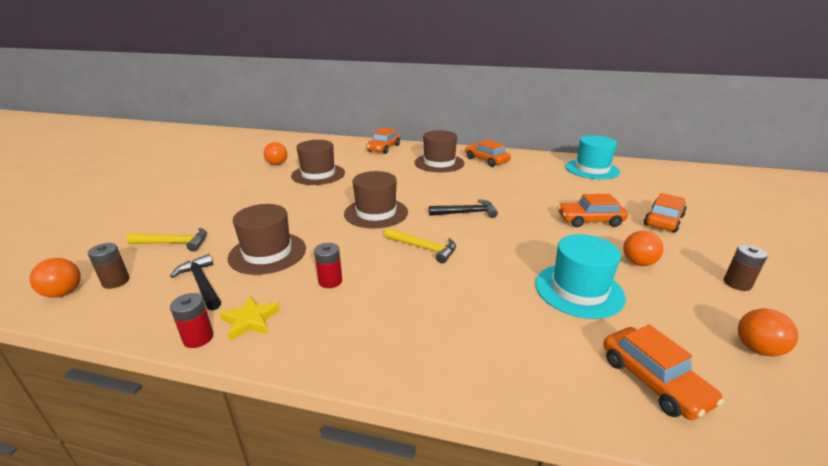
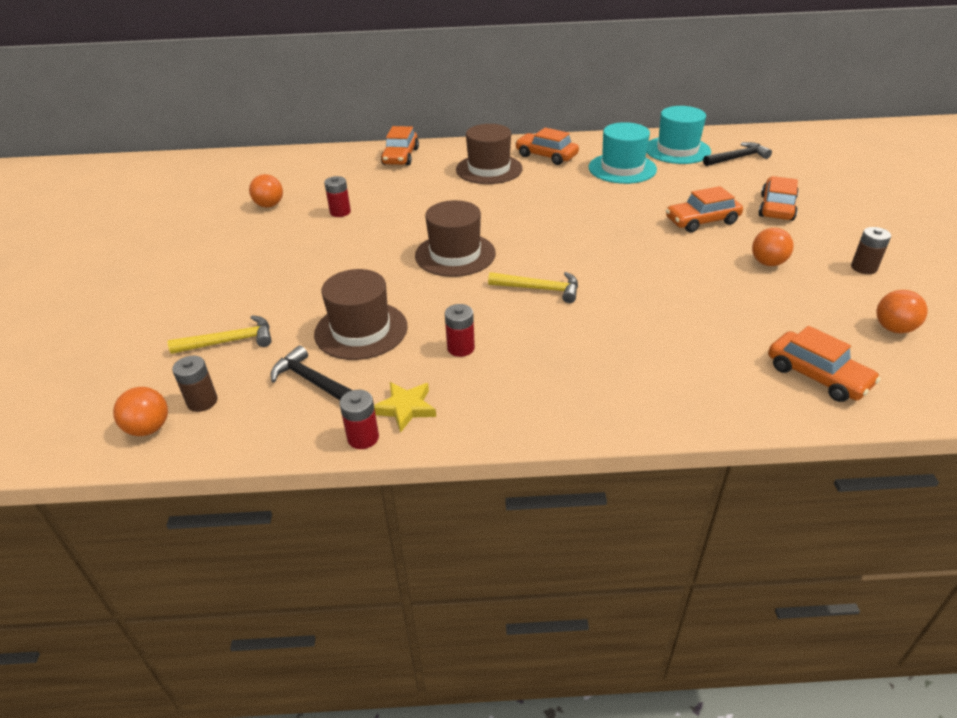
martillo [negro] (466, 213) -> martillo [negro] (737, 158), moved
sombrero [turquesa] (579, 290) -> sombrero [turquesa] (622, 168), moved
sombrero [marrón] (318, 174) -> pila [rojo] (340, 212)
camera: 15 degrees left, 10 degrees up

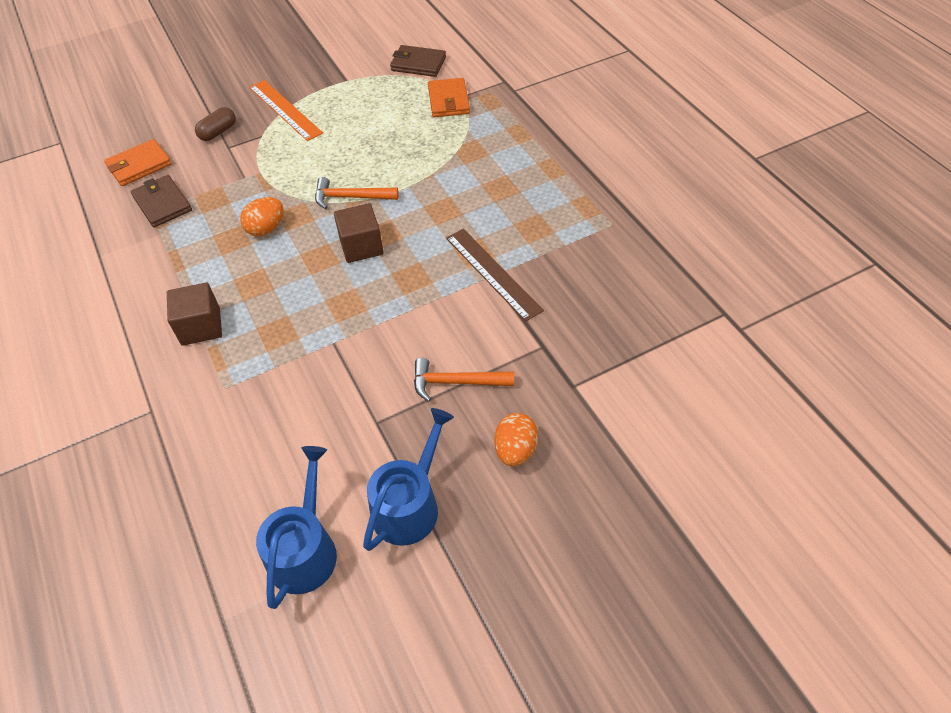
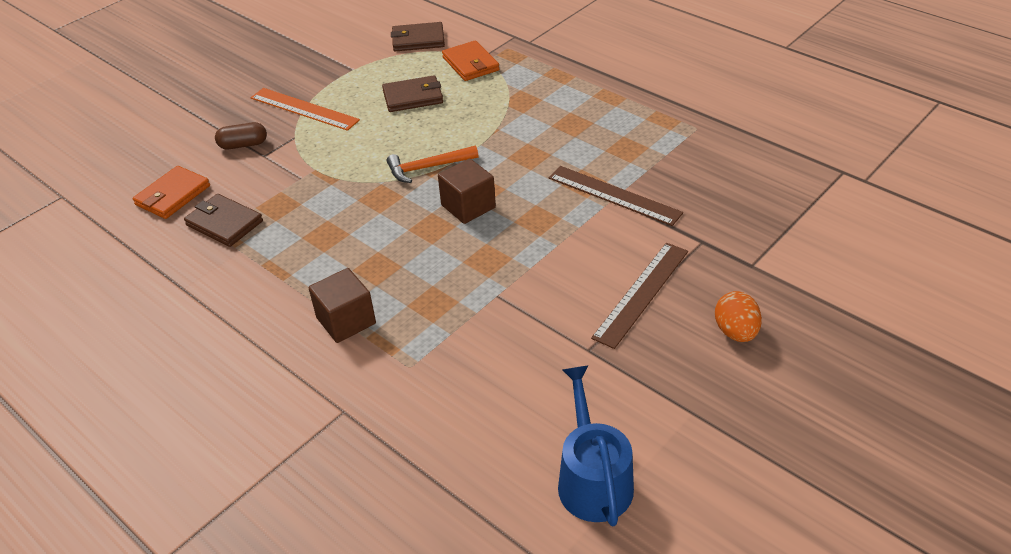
huevo [naranja] (266, 228) -> none
regadera [azul] (409, 505) -> none
none -> cartera [marrón] (413, 97)
martillo [naranja] (456, 382) -> regla [marrón] (642, 293)
cápsula [marrón] (218, 132) -> cápsula [marrón] (243, 145), 60 degrees clockwise
camera: 20 degrees left, 10 degrees down

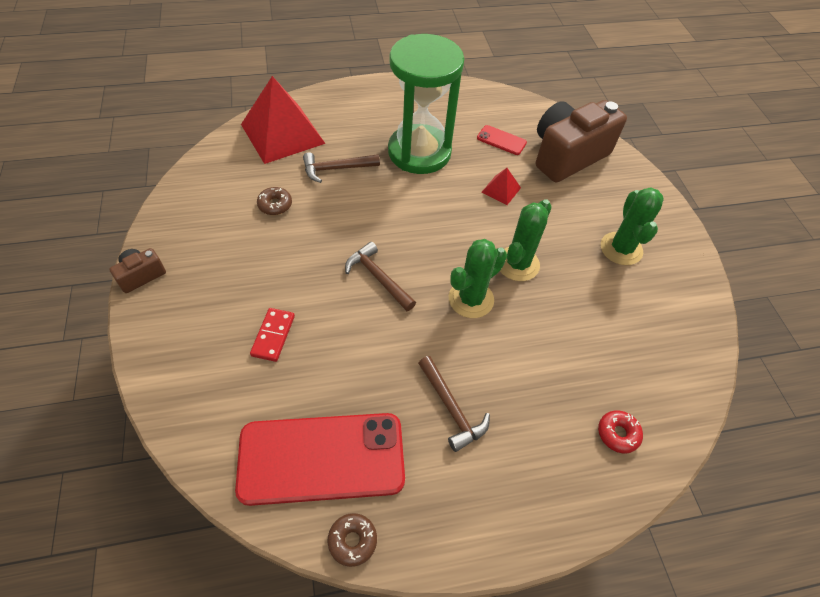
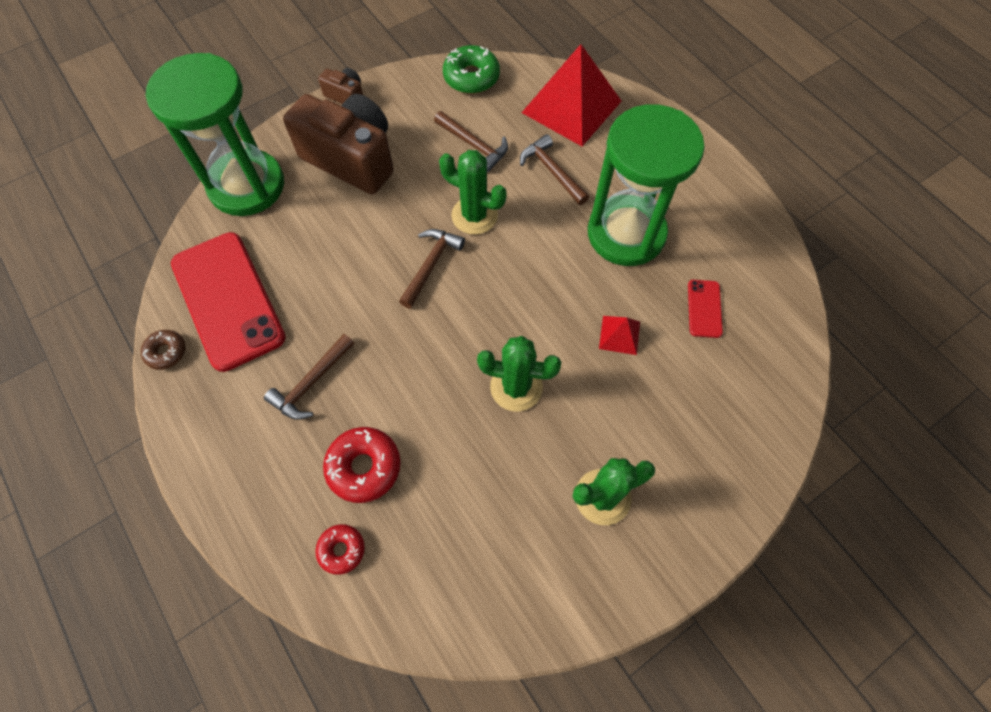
ficha de dominó [rojo] (273, 336) -> none
none -> reloj de arena [verde] (247, 186)
none -> rosquilla [rojo] (364, 467)
none -> rosquilla [verde] (471, 77)
cactus [verde] (471, 299) -> cactus [verde] (474, 215), moved
cámara [marrón] (567, 156) -> cámara [marrón] (352, 159), moved
rosquilla [marrón] (275, 205) -> martillo [marrón] (474, 145)
camera: 70 degrees right, 10 degrees up

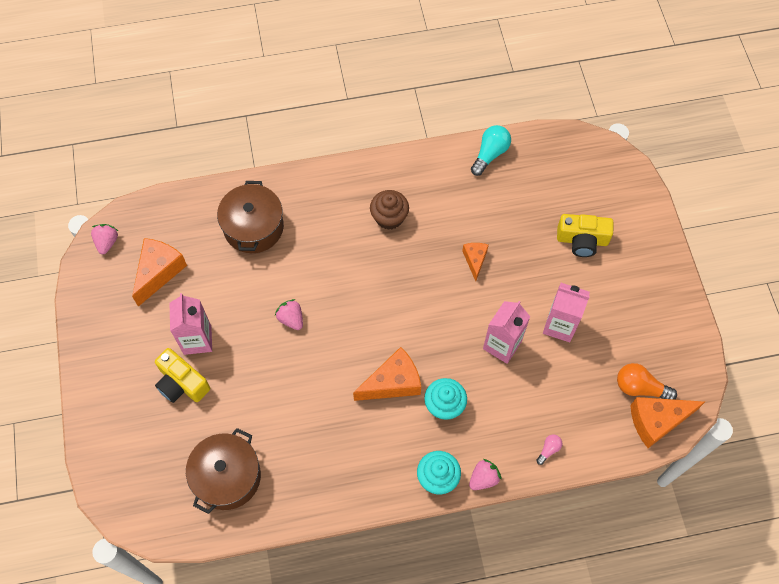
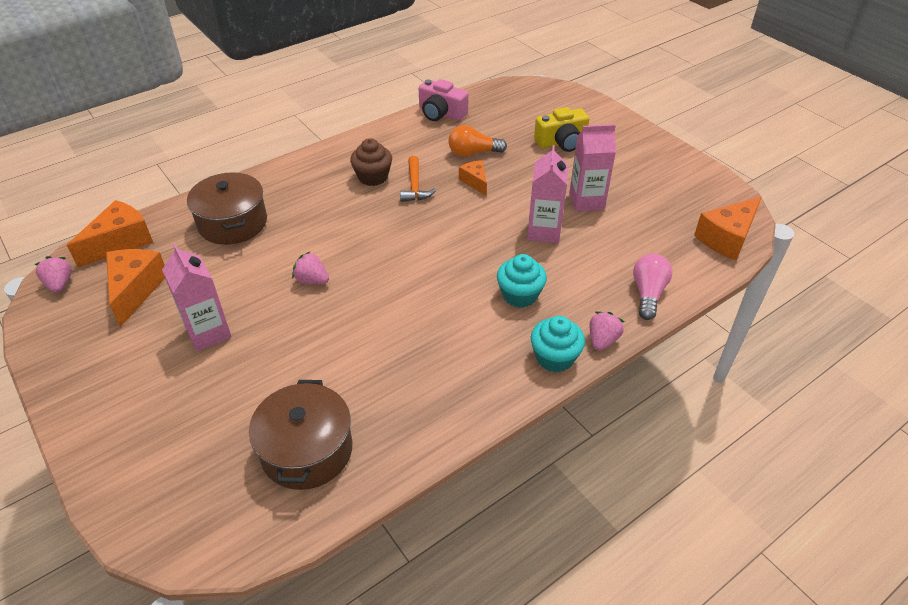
cámara [amarillo] (182, 383) -> none
none -> martillo [naranja] (415, 186)
queso [naranja] (393, 382) -> queso [naranja] (120, 242), moved
bombilla [naranja] (640, 387) -> bombilla [naranja] (473, 153), moved
bombilla [turquesa] (490, 154) -> cámara [rosa] (441, 113)
bombilla [rosa] (548, 450) -> bombilla [rosa] (648, 294), x1.87
camera: 25 degrees left, 20 degrees down

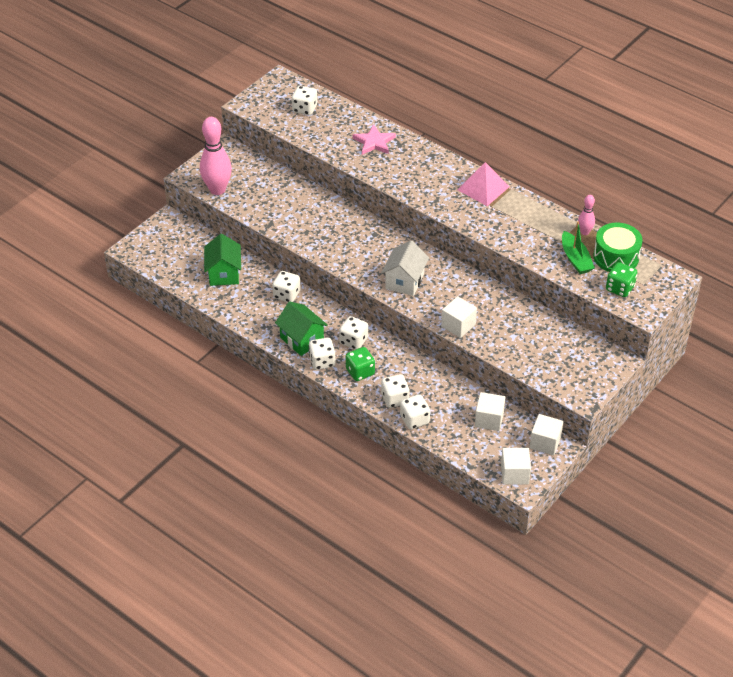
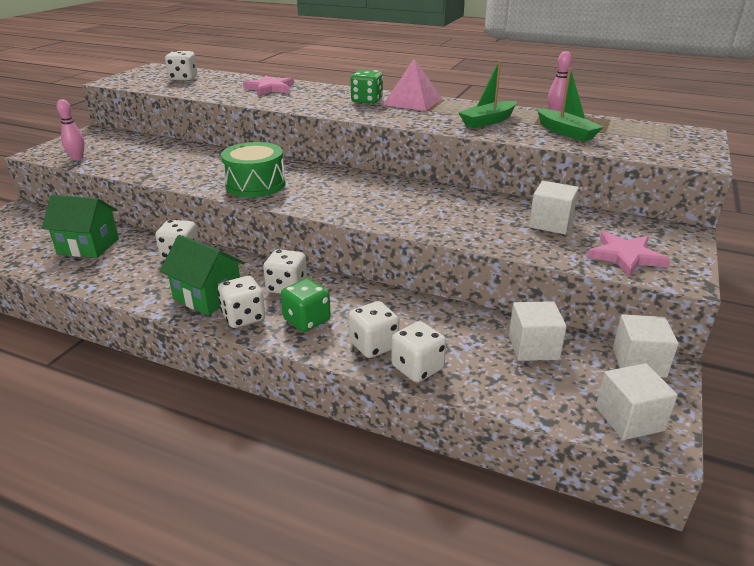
casa [blanco] (404, 281) -> none
none -> barco [verde] (488, 121)
none -> estrella [rosa] (625, 256)
cubo [blanco] (458, 325) -> cubo [blanco] (550, 223), moved
tambor [verde] (616, 257) -> tambor [verde] (255, 185), moved
dado [verde] (620, 288) -> dado [verde] (367, 101), moved
casa [verde] (224, 273) -> casa [verde] (88, 246), 60 degrees counterclockwise
bolo [rosa] (217, 190) -> bolo [rosa] (77, 158), x0.51
camera: 15 degrees left, 15 degrees down

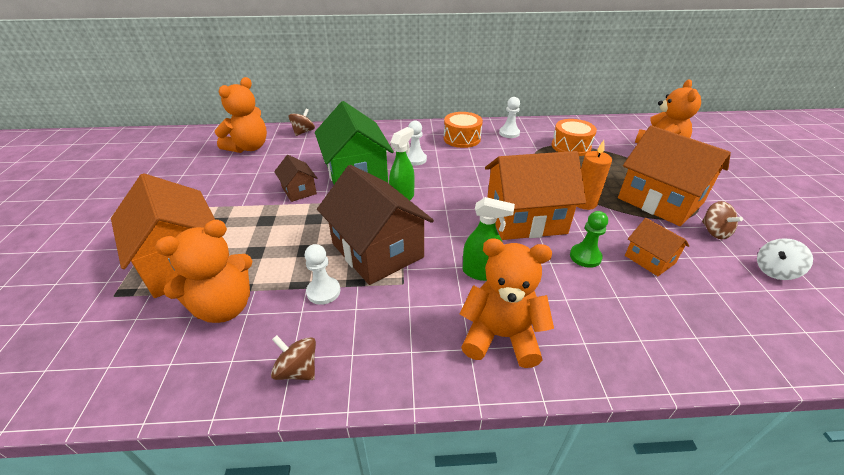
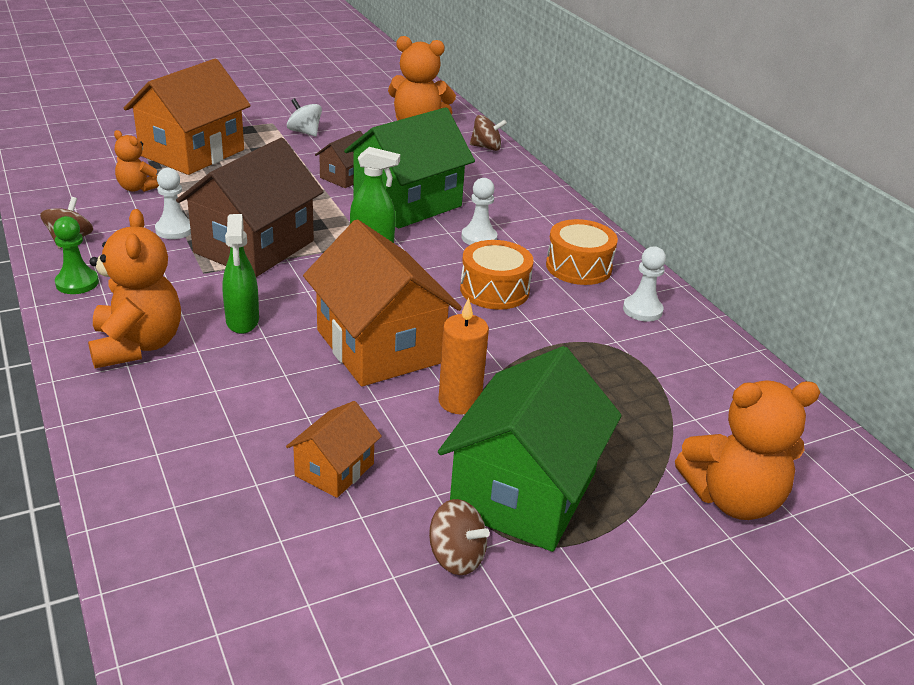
tambor [naranja] (571, 146) -> tambor [naranja] (494, 290), moved
peón [verde] (585, 257) -> peón [verde] (77, 283), moved
peonza [blanco] (774, 271) -> peonza [blanco] (304, 132), moved
casa [naranja] (660, 201) -> casa [verde] (524, 492)
peonza [marrón] (714, 232) -> peonza [marrón] (456, 557), 105 degrees counterclockwise
osito [naranja] (224, 307) -> osito [naranja] (137, 188), x0.56
camera: 65 degrees right, 5 degrees down

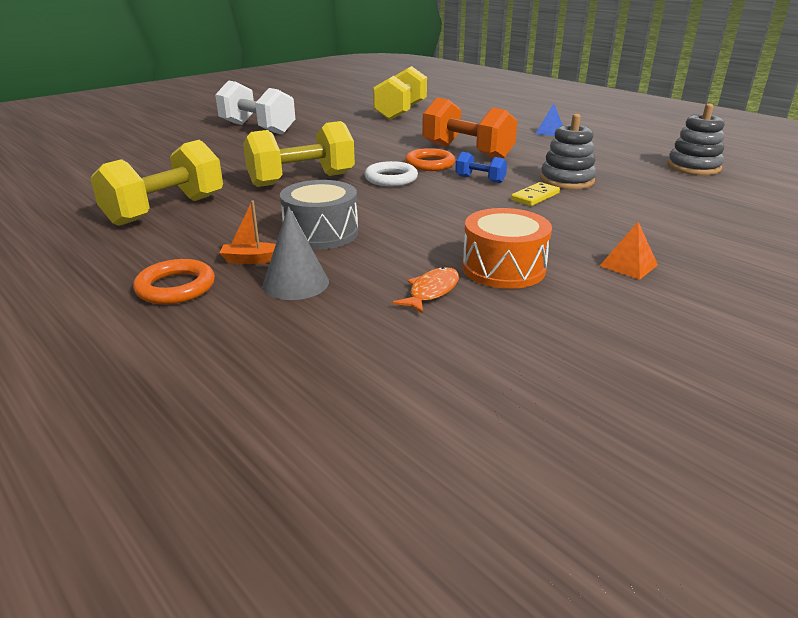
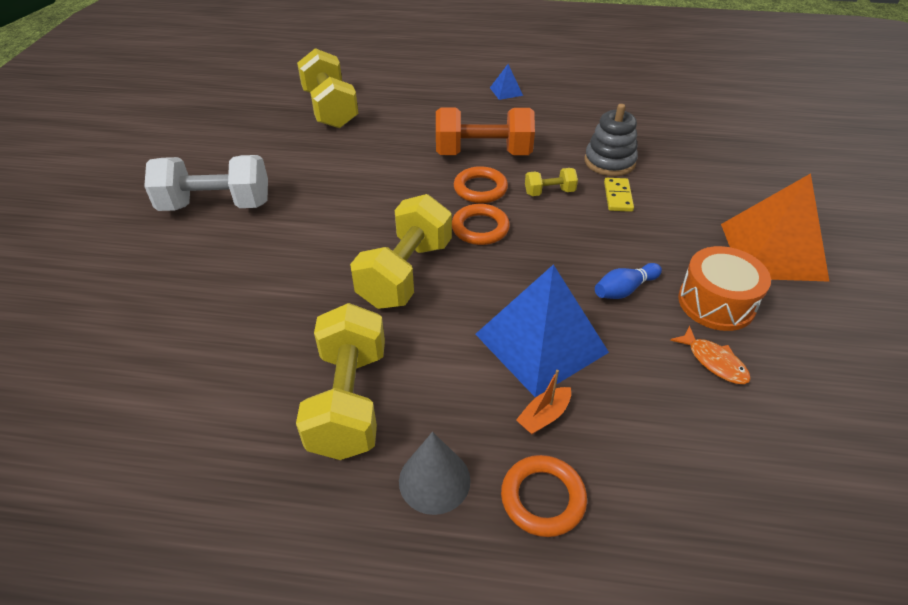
juguete apilable [gris] (693, 167) -> none
none -> bolo [azul] (624, 290)
cono [gris] (296, 283) -> cono [gris] (434, 480), moved
tambor [gris] (321, 233) -> pirámide [azul] (541, 342)
anillo [blanco] (391, 178) -> anillo [naranja] (480, 228)
mancuerna [azul] (480, 179) -> mancuerna [amarillo] (549, 192)
pez [naranja] (431, 291) -> pez [naranja] (714, 361), 150 degrees clockwise
pirámide [naranja] (628, 265) -> pirámide [naranja] (772, 251), x2.34
camera: 40 degrees left, 15 degrees up

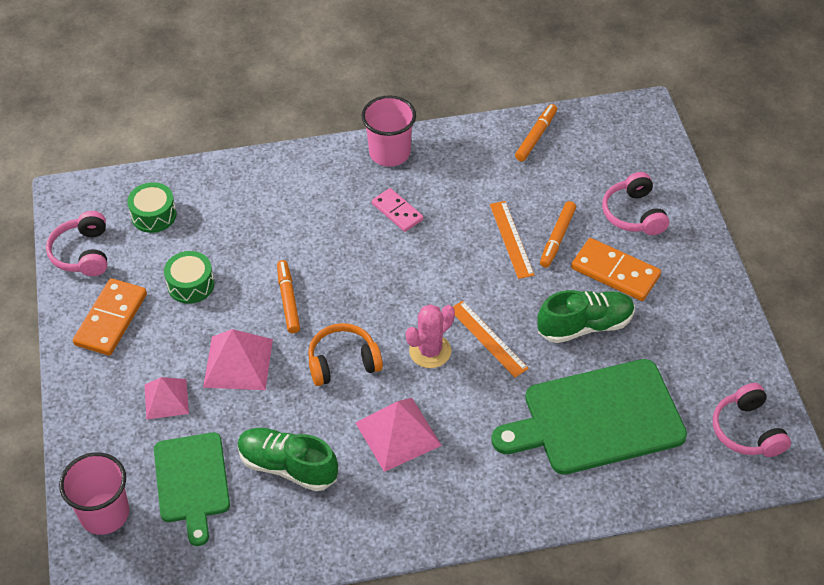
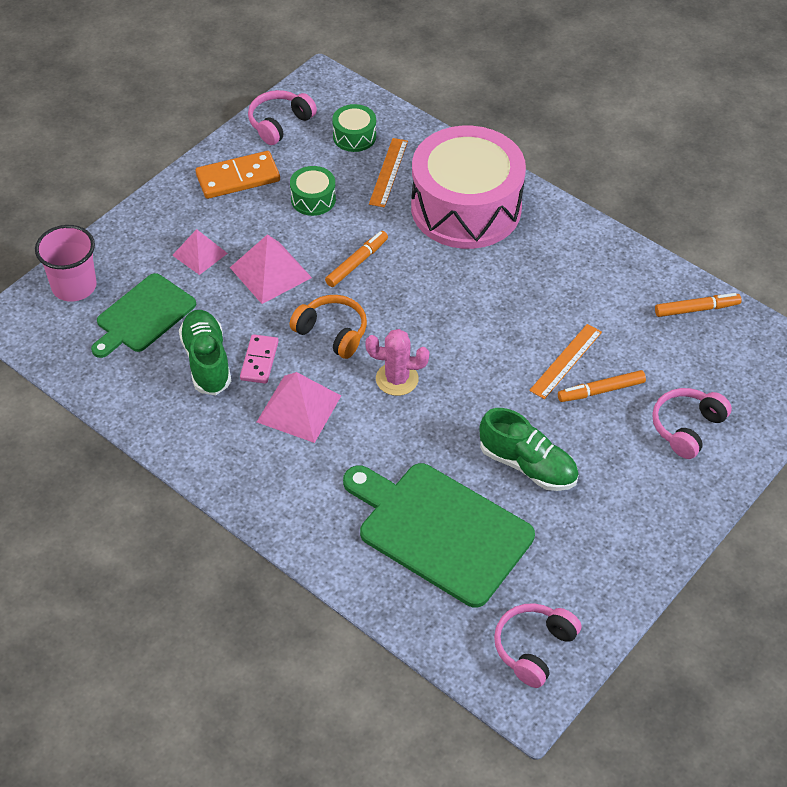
vaso [rosa] (389, 153) -> none
ficha de dominó [naranja] (615, 272) -> none
none -> tambor [rosa] (466, 208)
ficha de dominó [rosa] (397, 211) -> ficha de dominó [rosa] (259, 361), moved
regla [naranja] (488, 338) -> regla [naranja] (388, 172), moved
camera: 50 degrees right, 0 degrees up

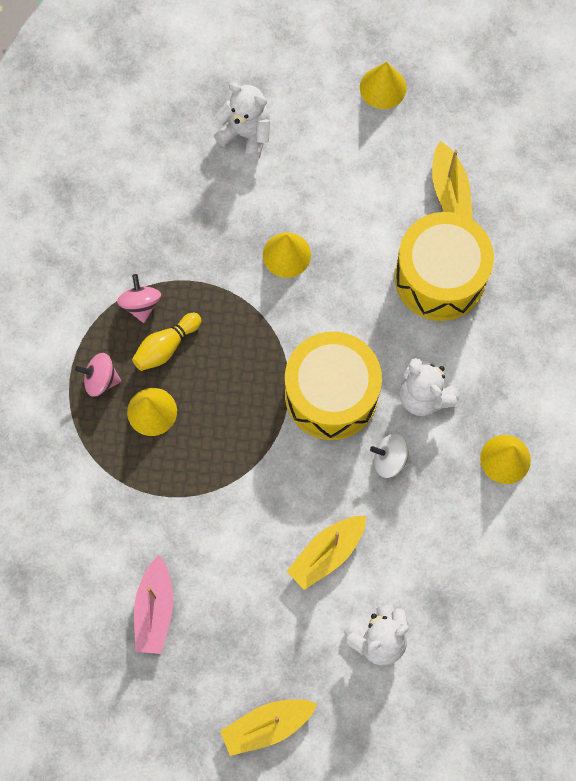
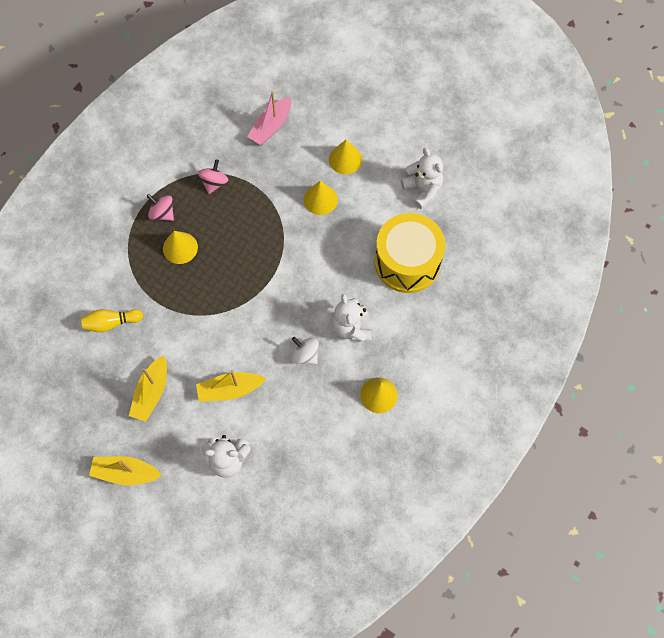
tambor [amarillo] (331, 394) -> none
bolo [amarillo] (166, 347) -> bolo [amarillo] (111, 323), moved
barco [rosa] (155, 610) -> barco [rosa] (271, 126), moved
osito [blanco] (246, 134) -> osito [blanco] (422, 189), moved
cono [amarillo] (383, 87) -> cono [amarillo] (345, 159), moved
barco [amarillo] (449, 191) -> barco [amarillo] (151, 393), moved
camera: 30 degrees right, 5 degrees down

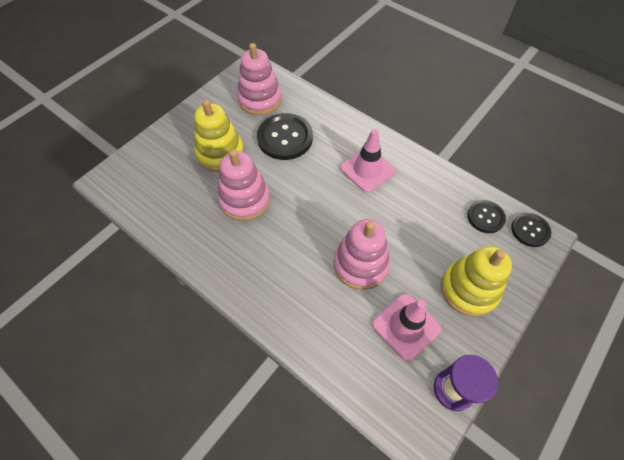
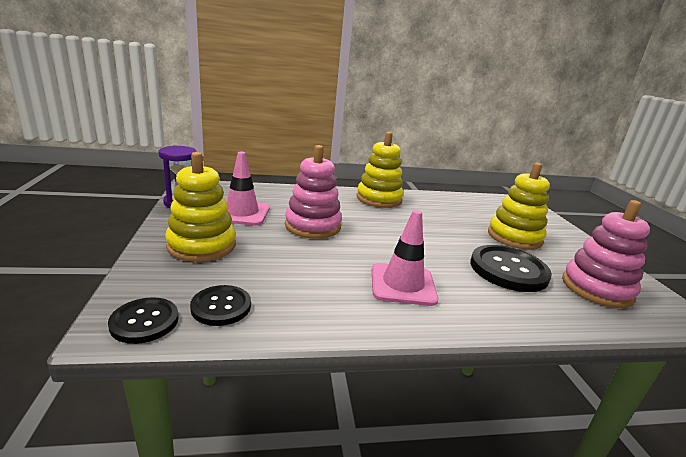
juguete apilable [rosa] (244, 199) -> none
none -> juguete apilable [amarillo] (379, 199)
camera: 130 degrees right, 35 degrees down

